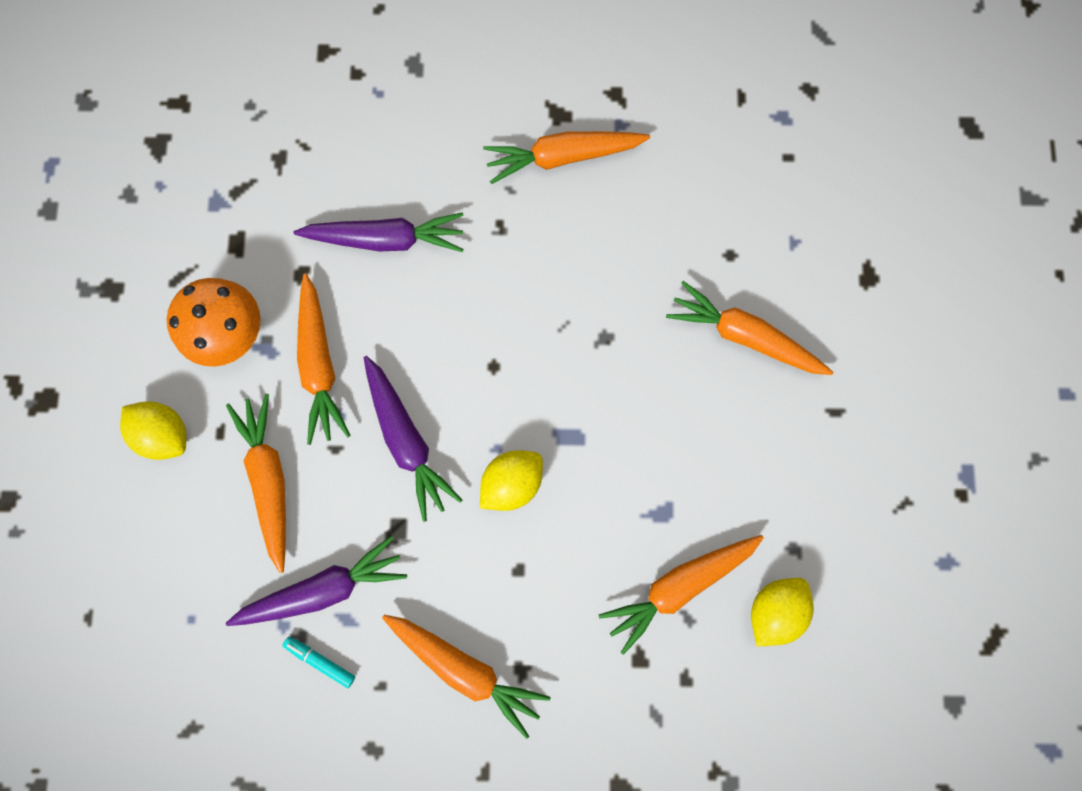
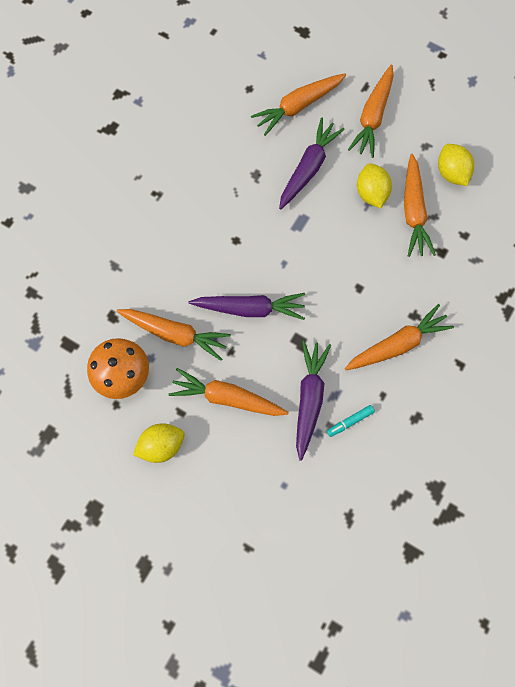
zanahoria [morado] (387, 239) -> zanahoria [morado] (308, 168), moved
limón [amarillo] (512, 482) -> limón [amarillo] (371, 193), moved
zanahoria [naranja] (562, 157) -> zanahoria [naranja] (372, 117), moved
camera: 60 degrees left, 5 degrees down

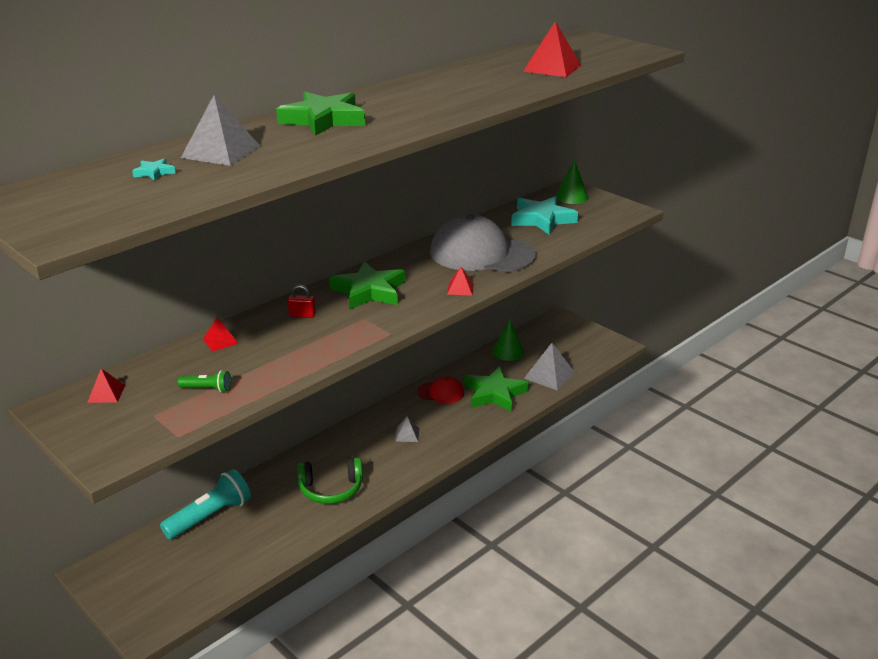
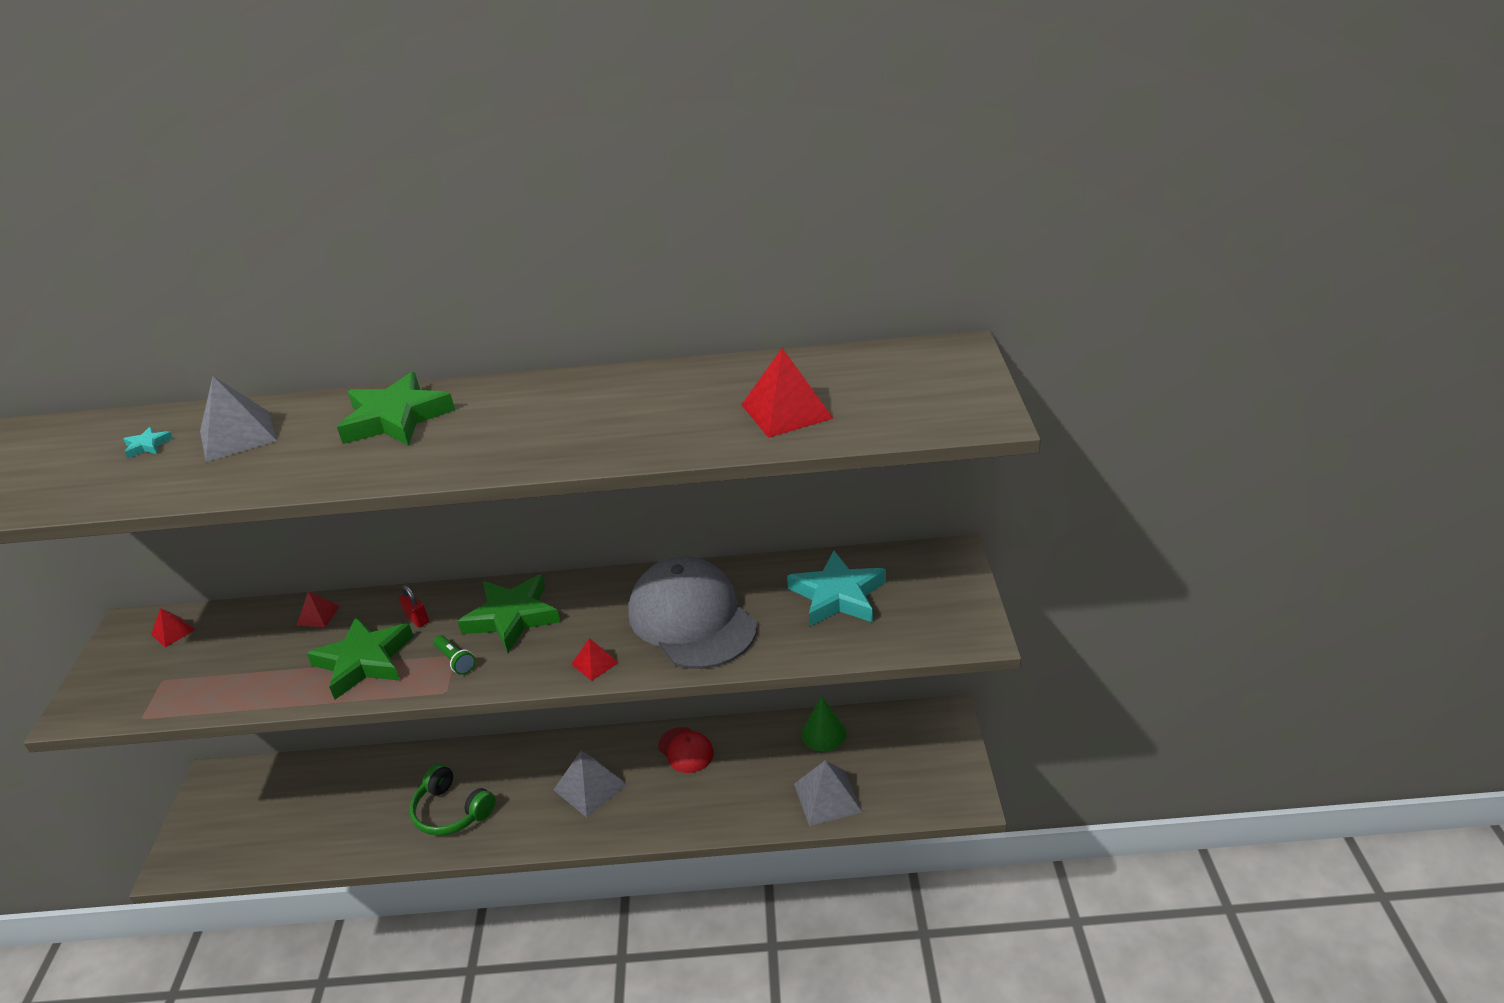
lámpara de mano [turquesa] (210, 516) -> none
cono [verde] (571, 197) -> none
lámpara de mano [verde] (207, 389) -> lámpara de mano [verde] (455, 661), moved
estrella [verde] (495, 394) -> estrella [verde] (364, 661), moved
pirámide [gris] (407, 434) -> pirámide [gris] (590, 787), x1.83
camera: 45 degrees right, 5 degrees up

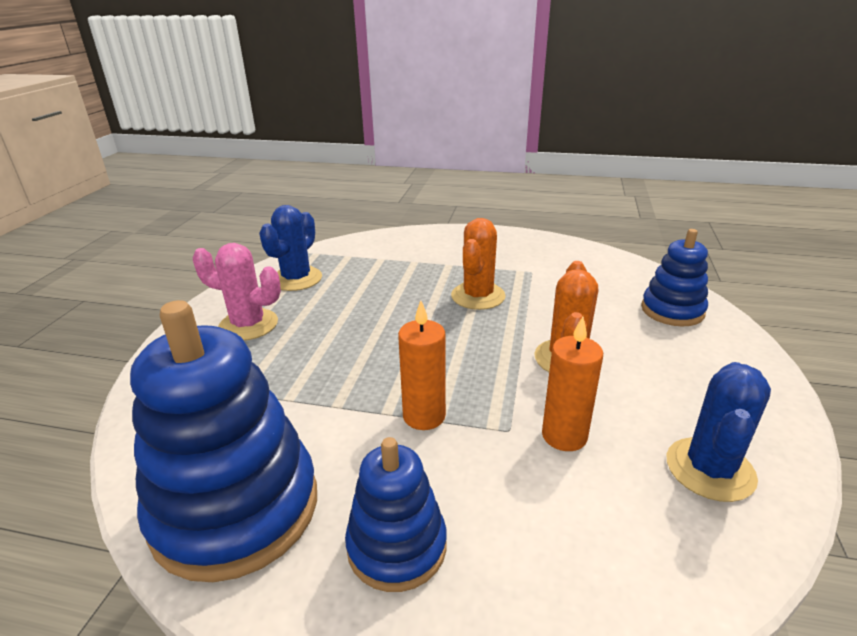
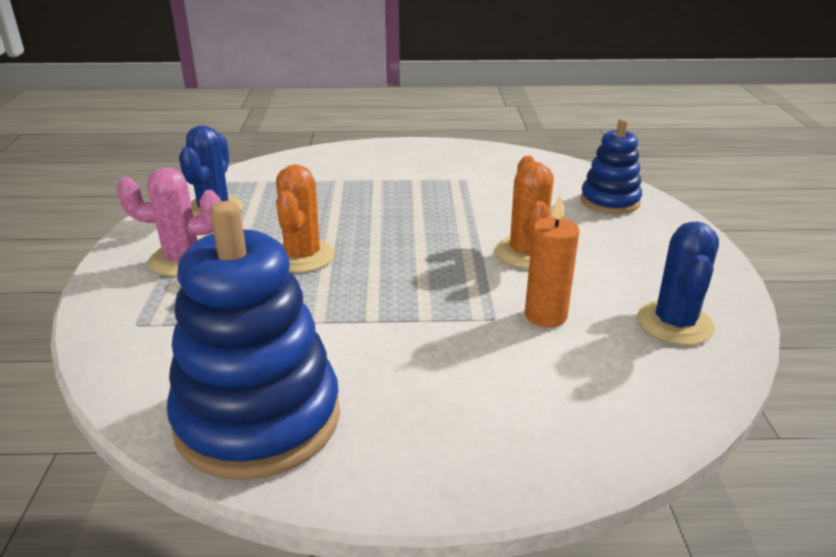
juguete apilable [azul] (397, 546) -> none
vela [naranja] (424, 416) -> none
cactus [naranja] (478, 296) -> cactus [naranja] (302, 256), moved
camera: 15 degrees left, 0 degrees up

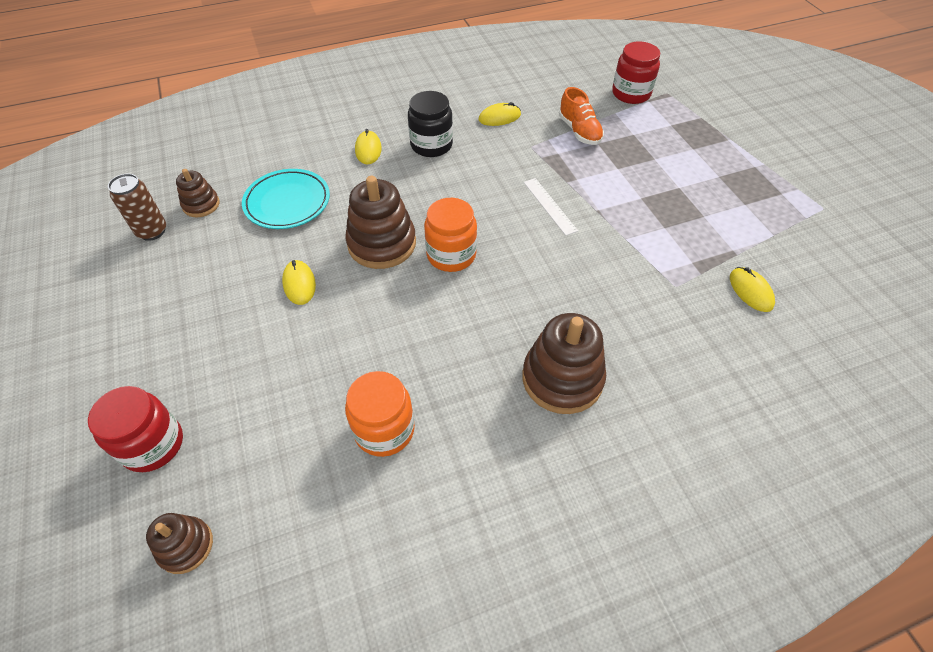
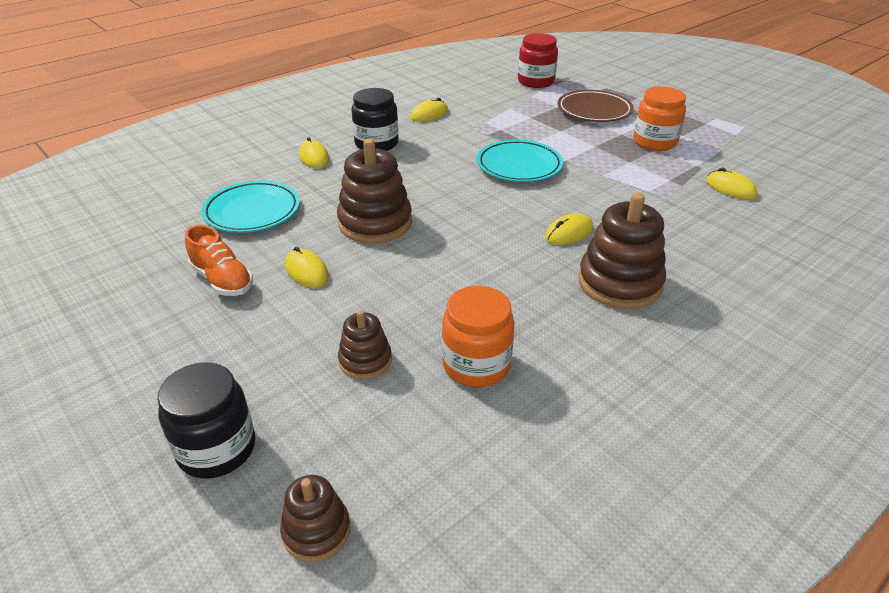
lata [marrón] (152, 231) -> none
none -> ratón [amarillo] (569, 233)
none -> plato [marrón] (594, 110)
juguete apilable [marrón] (201, 205) -> juguete apilable [marrón] (365, 360), moved
tarro [naranja] (451, 255) -> tarro [naranja] (654, 142), moved
zapato [naranja] (579, 131) -> zapato [naranja] (222, 280), moved
regla [blanco] (549, 206) -> plato [turquesa] (519, 166)
tarro [rojo] (153, 444) -> tarro [negro] (217, 449)
camera: 20 degrees left, 15 degrees down

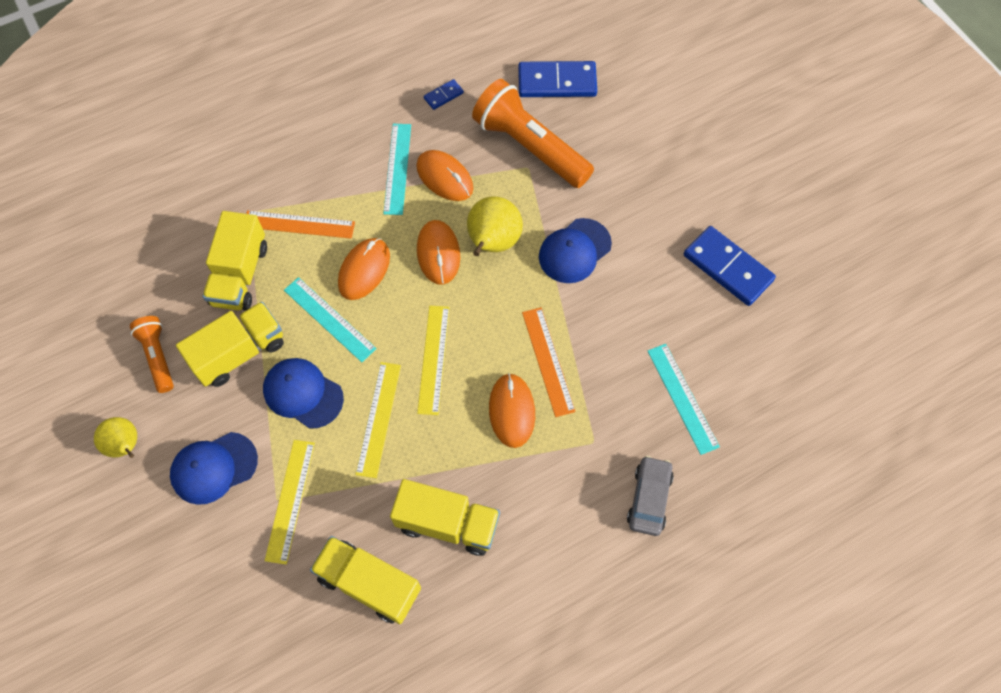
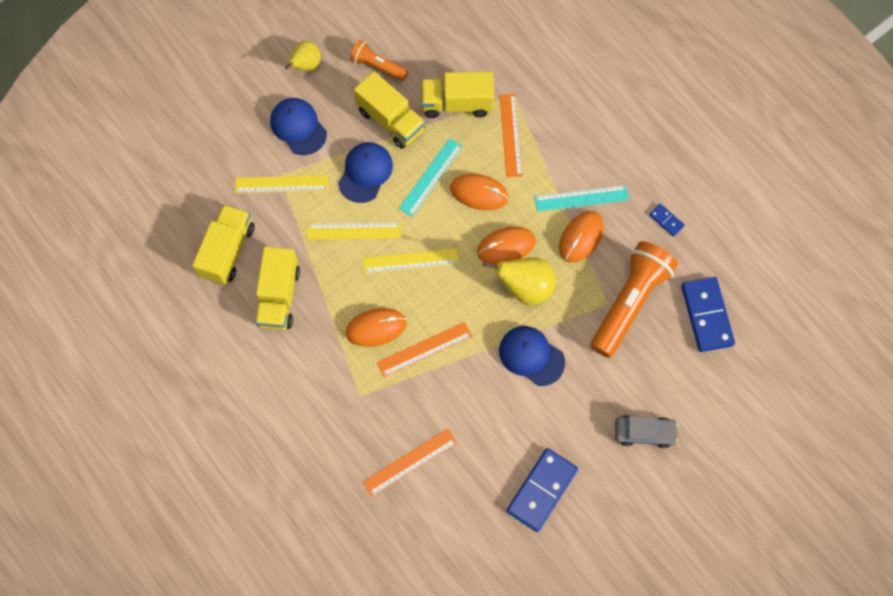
coche [gris] (649, 498) -> coche [gris] (644, 432), moved
regla [turquesa] (682, 398) -> regla [naranja] (410, 462)
lámpara de mano [naranja] (158, 357) -> lámpara de mano [naranja] (377, 66), 120 degrees counterclockwise
camera: 80 degrees right, 5 degrees up

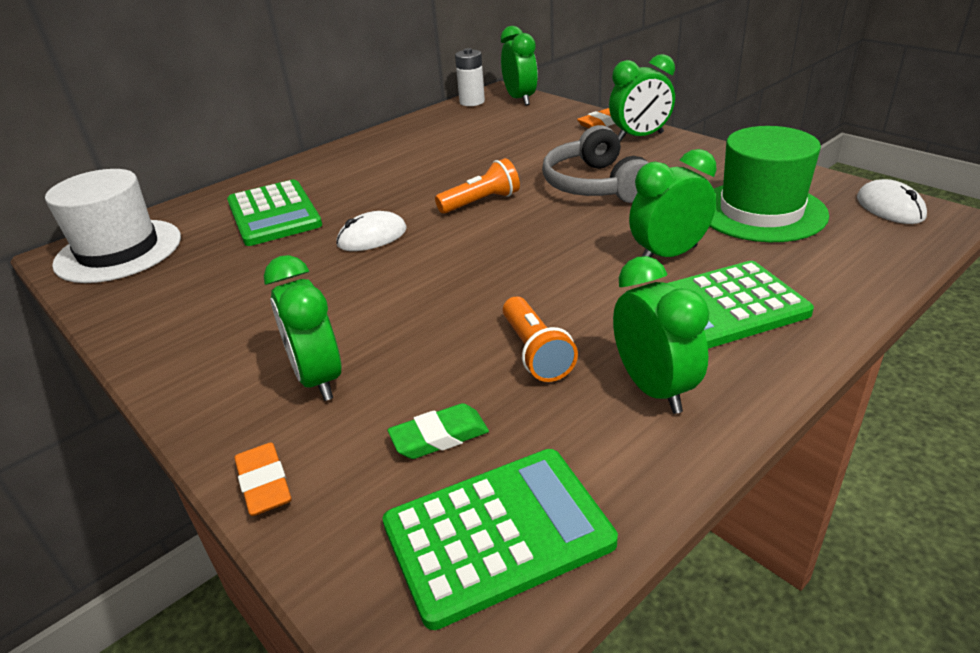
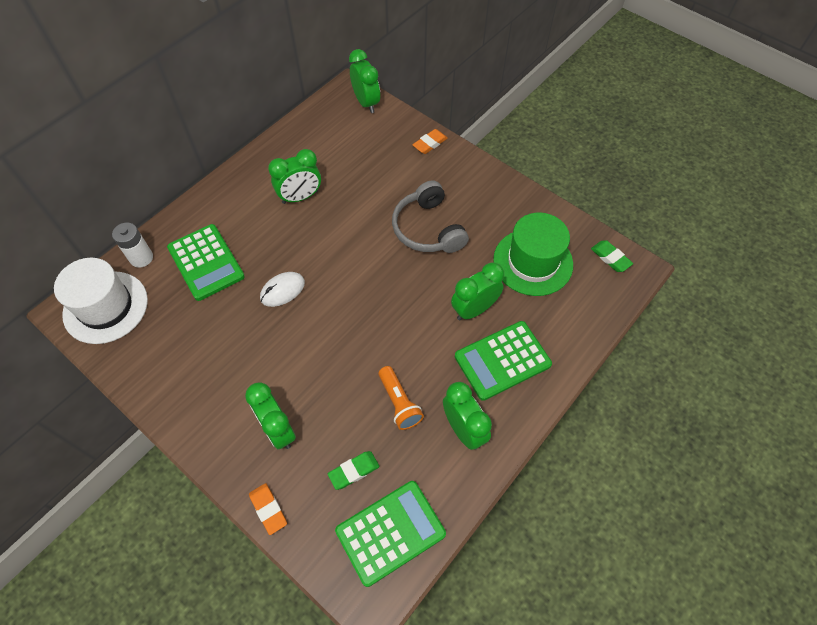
lámpara de mano [naranja] (481, 202) -> none
pila [blanco] (472, 102) -> pila [blanco] (141, 258), moved
despertador [verde] (640, 137) -> despertador [verde] (300, 197), moved
ratón [blanco] (890, 207) -> goma de borrar [verde] (610, 258)
camera: 10 degrees left, 25 degrees up

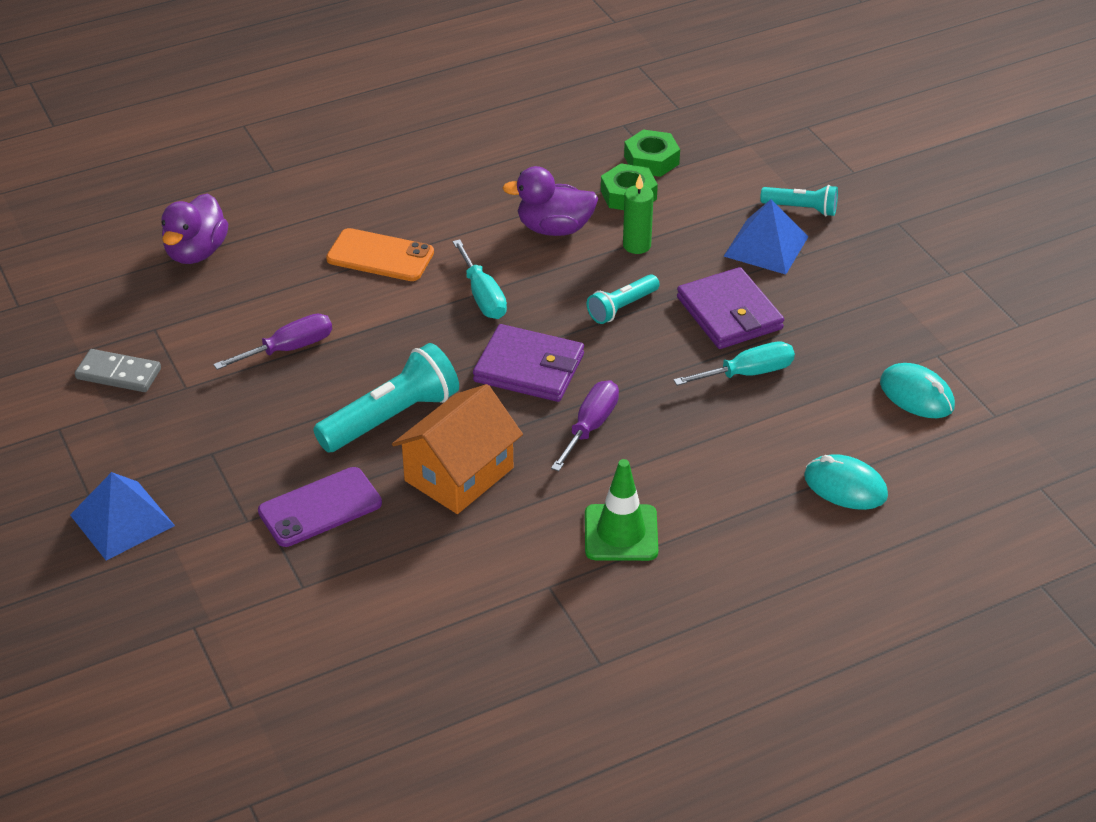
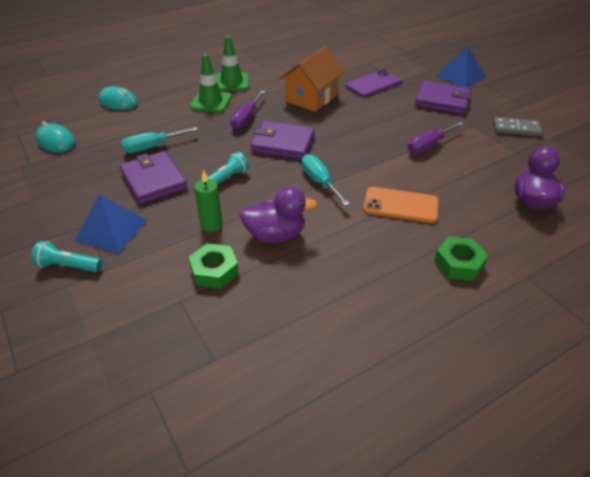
lámpara de mano [turquesa] (391, 418) -> none
none -> cono de tráfico [verde] (211, 102)
none -> cartera [morado] (442, 100)
tuerca [verde] (651, 160) -> tuerca [verde] (459, 263), moved
camera: 175 degrees right, 0 degrees up

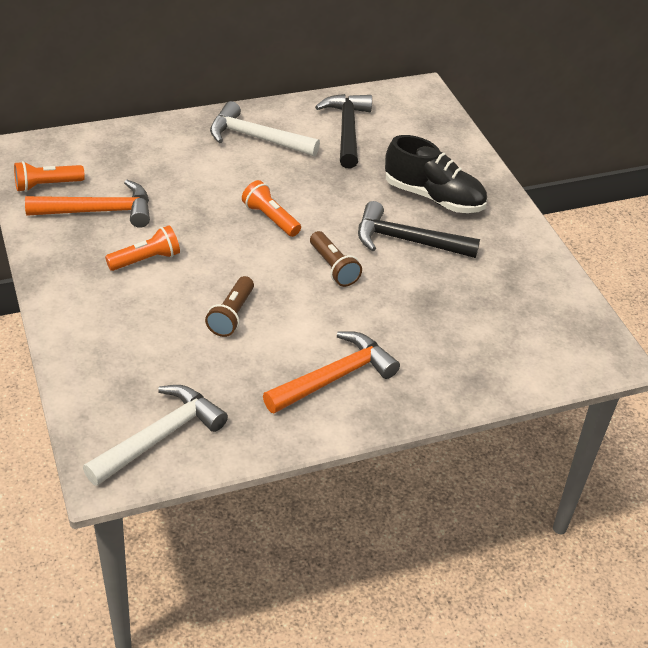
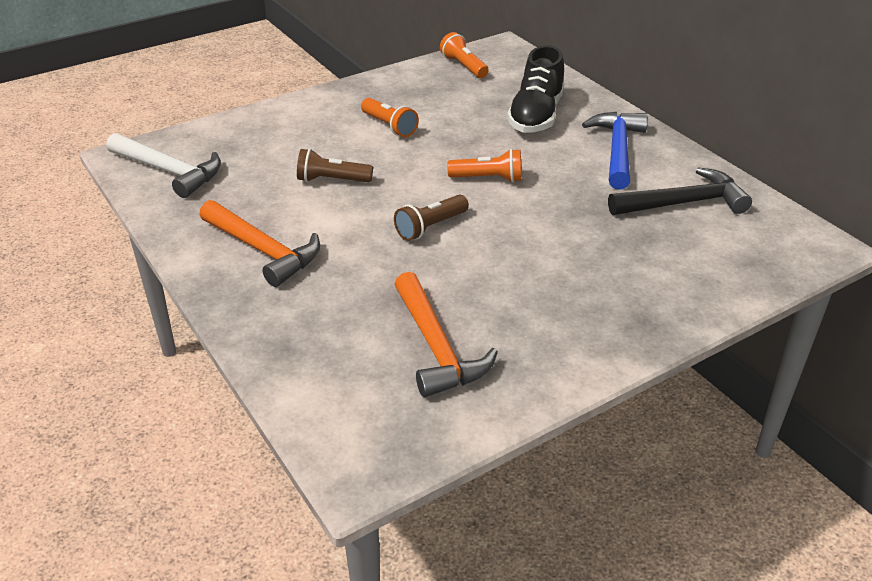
martillo [negro] (407, 241) -> none
martillo [naranja] (98, 211) -> martillo [naranja] (436, 347), moved
zapato [negro] (434, 197) -> zapato [negro] (536, 116), moved
martillo [blanco] (256, 138) -> martillo [azul] (617, 150)
lámpara de mano [naranja] (270, 218) -> lámpara de mano [naranja] (488, 178), 60 degrees clockwise
camera: 80 degrees right, 5 degrees down

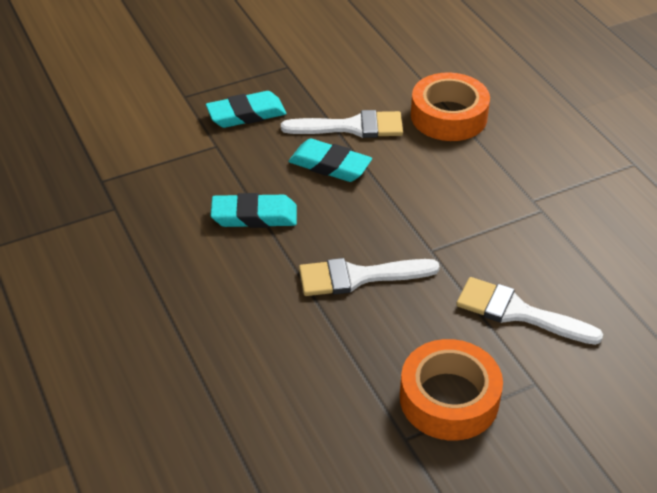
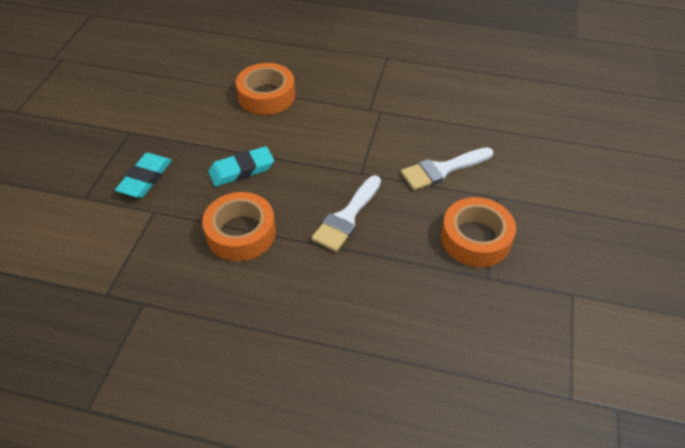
pincel [blanco] (352, 127) -> none
goma de borrar [turquesa] (254, 216) -> cinta adhesiva [naranja] (241, 233)
camera: 50 degrees left, 5 degrees up

